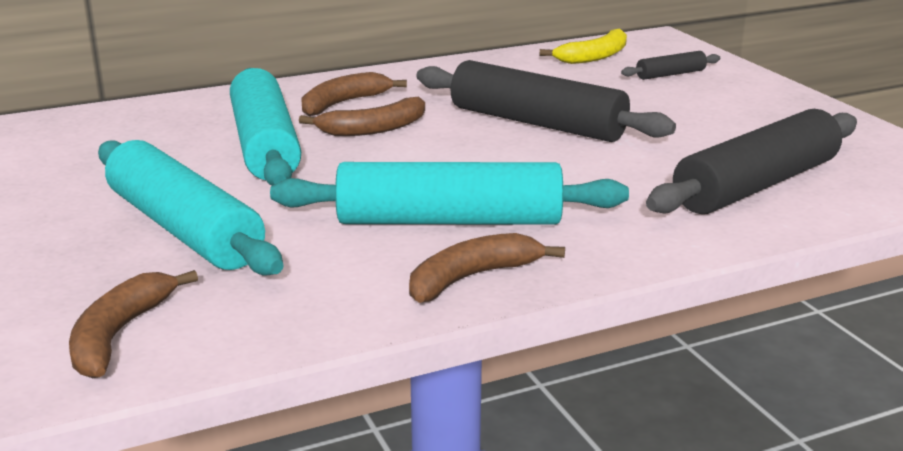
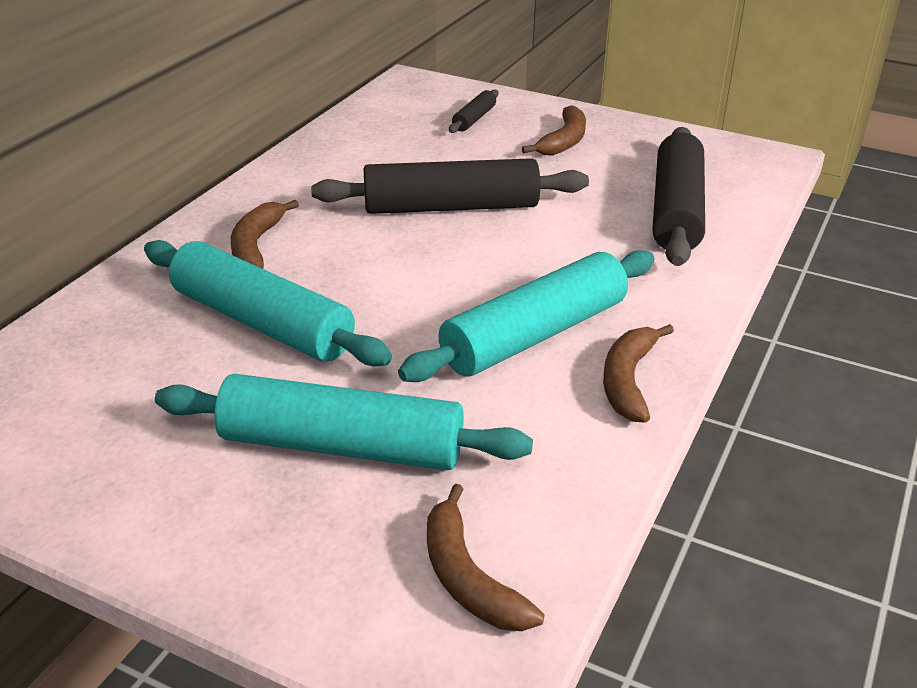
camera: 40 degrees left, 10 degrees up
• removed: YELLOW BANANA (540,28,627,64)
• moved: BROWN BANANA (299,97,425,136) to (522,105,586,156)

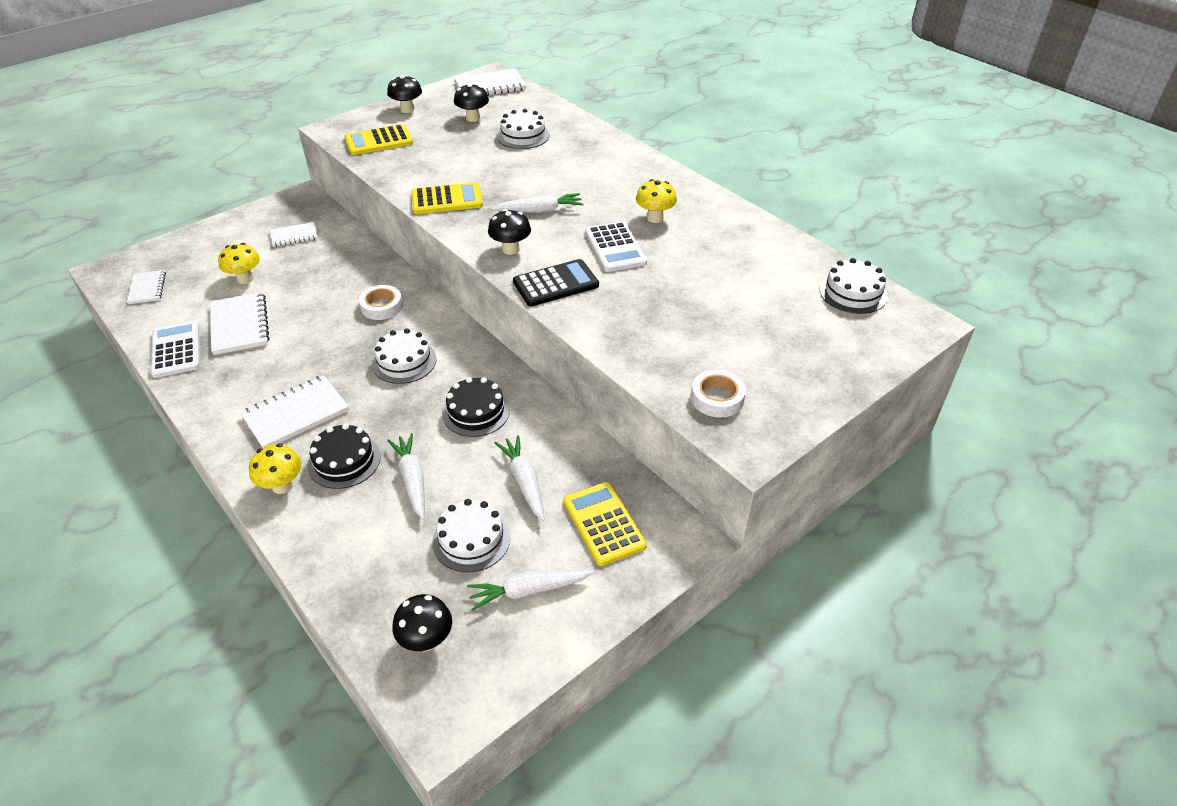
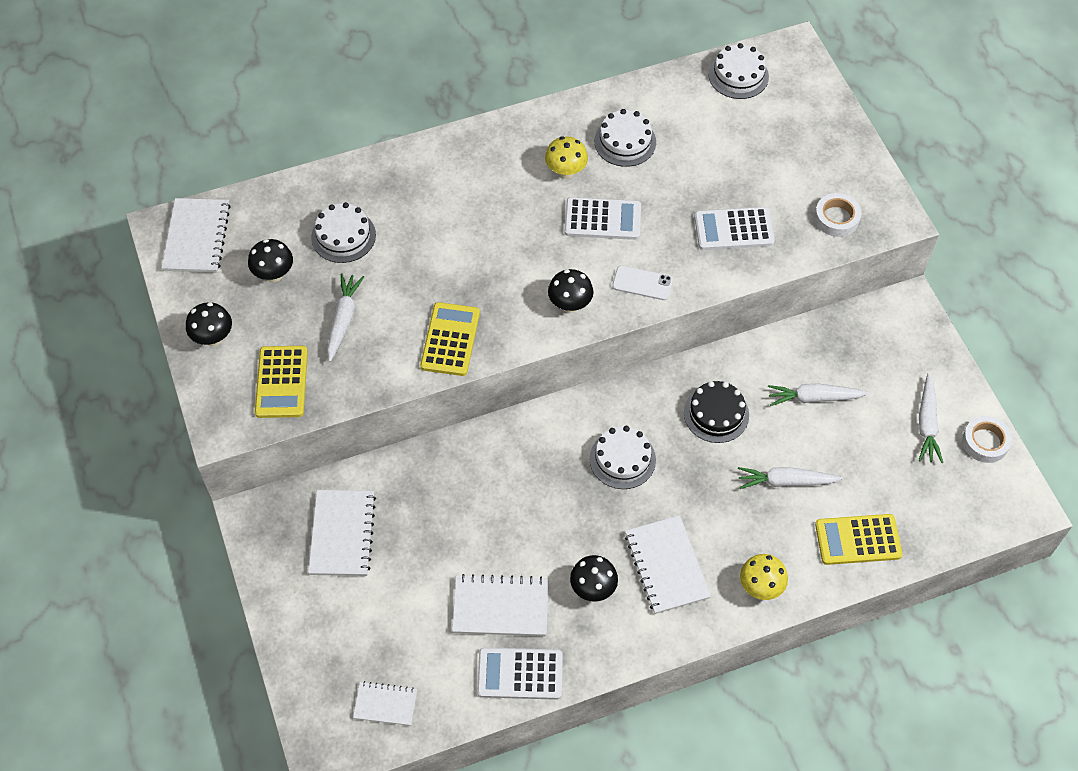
camera: 70 degrees left, 15 degrees up
• moved: WHITE CARROT (491,193,584,213) to (327,273,364,362)
• resized: WHITE NOTEBOOK (270,222,318,247) = (308,490,376,576) x1.64
• removed: YELLOW MUSHROOM (218,243,260,284)
• replaced: BLACK CALCULATOR (513,259,599,306) to WHITE PHONE (612,265,673,300)
• moved: WHITE TAPE (359,285,403,320) to (962,416,1012,463)
• removed: BLACK CAKE (308,423,381,489)
• moved: YELLOW CALCULATOR (563,482,647,566) to (815,514,903,565)
• moved: WHITE CAKE (432,499,510,572) to (594,109,656,167)
• moved: BLACK MUSHROOM (392,594,452,651) to (570,555,618,602)
• added: WHITE CALCULATOR (694,207,775,250)

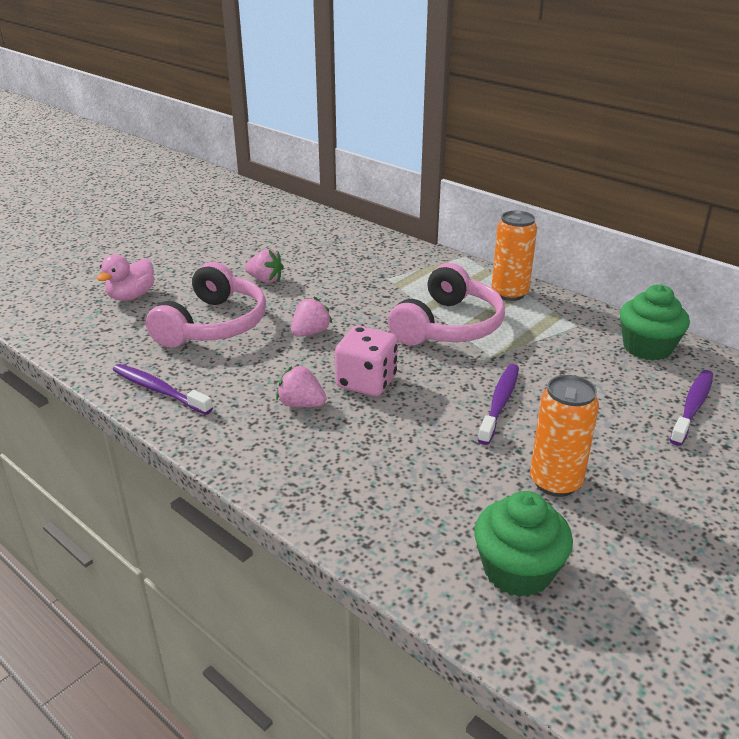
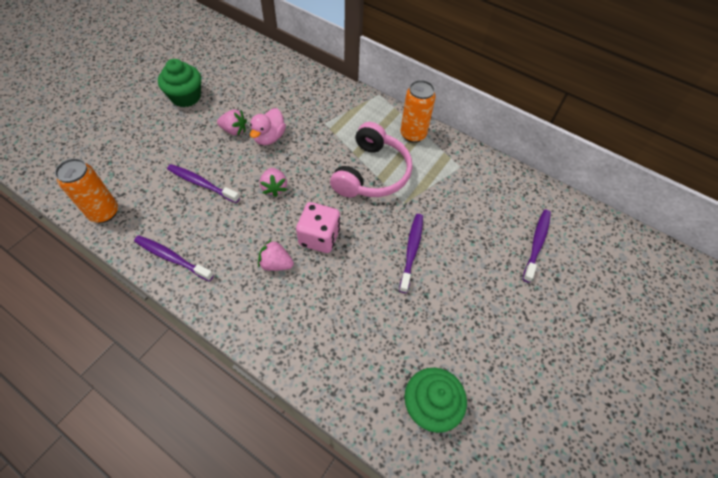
camera: 10 degrees left, 25 degrees up
• moved: PINK DUCK (96,254,154,301) to (250,108,286,145)
• replaced: PINK HEADPHONES (146,262,266,348) to PURPLE TOOTHBRUSH (167,164,240,203)
• moved: GREEN CUPCAKE (620,285,690,361) to (158,59,201,107)
• turned: PINK STRAWBERRY (291,297,333,337) = (260,168,287,197) 135 degrees clockwise
• moved: ORANGE CAN (530,375,599,497) to (55,158,118,223)

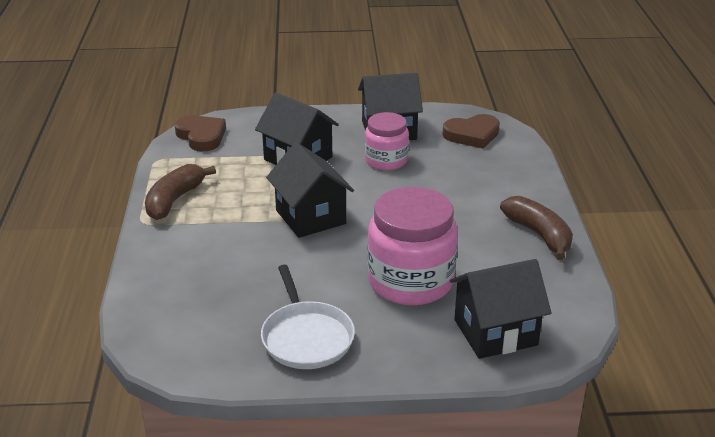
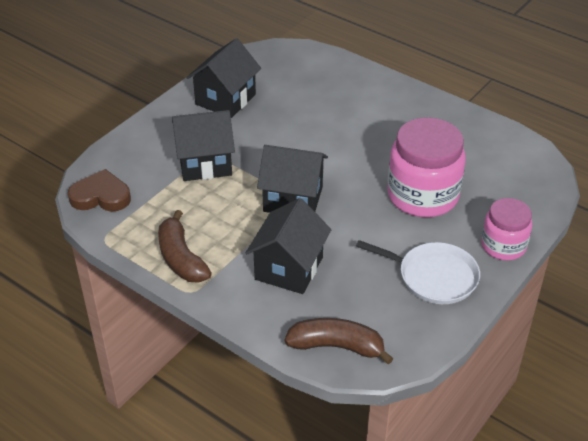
camera: 50 degrees left, 10 degrees up
• moved: PINK JAR (365,112,409,170) to (481,198,532,260)
• removed: BROWN HEART (442,114,500,149)
• moved: BROWN BANANA (500,196,573,260) to (285,318,394,364)
• moved: BLACK HOUSE (450,259,552,359) to (246,198,331,294)

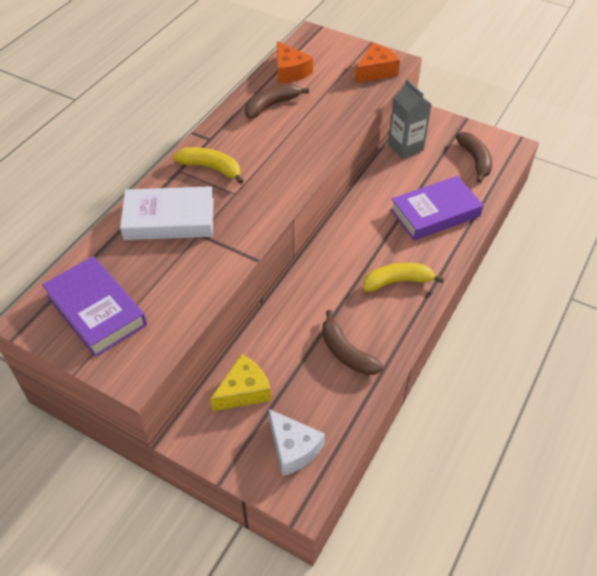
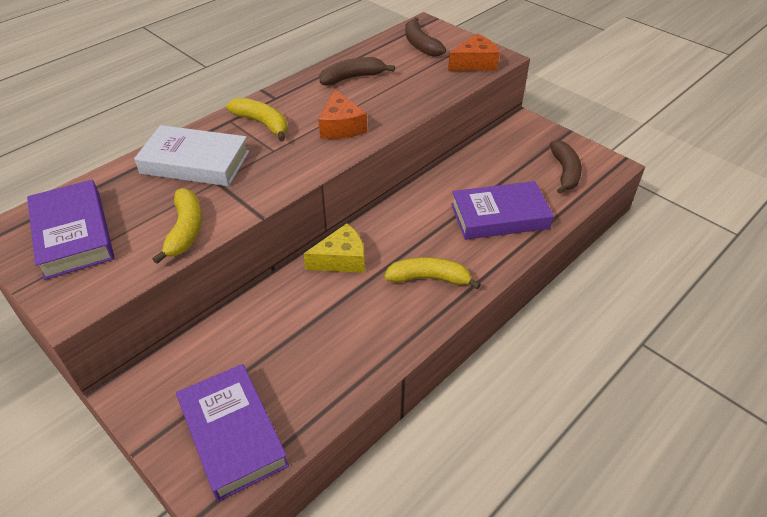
camera: 15 degrees right, 5 degrees down
• moved: ORANGE CHEESE (277,41,313,84) to (318,89,367,139)
• removed: GREY CARTON (388,79,432,159)
• moved: BROWN BANANA (322,310,384,375) to (405,17,446,57)
• moved: YELLOW CHEESE (210,354,271,411) to (304,223,365,273)
• replaced: WHITE CHEESE (269,409,325,476) to PURPLE BOOK (176,364,289,501)
• added: YELLOW BANANA (152,188,202,264)

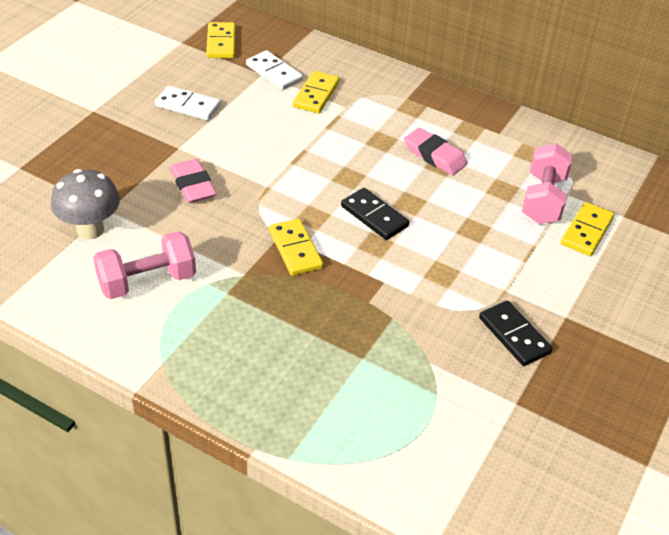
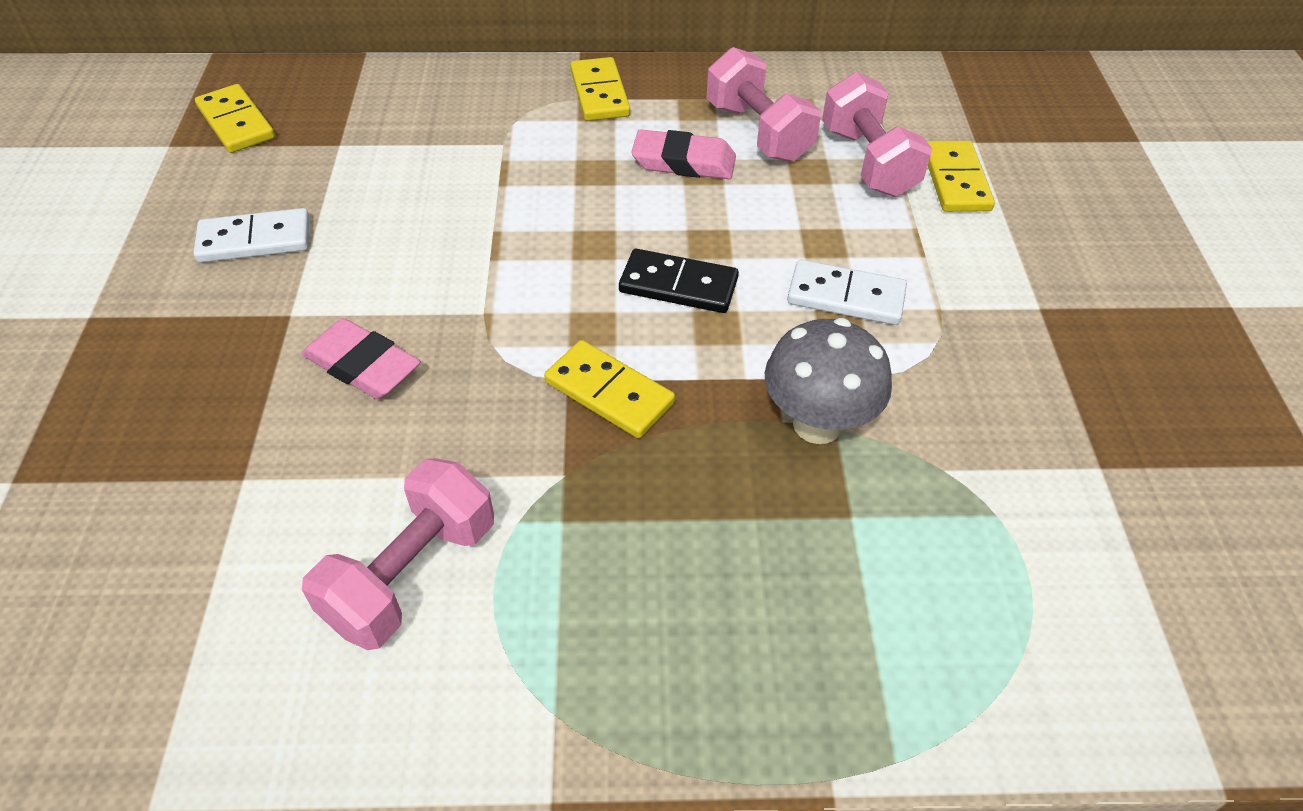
camera: 30 degrees left, 5 degrees up
• moved: WHITE DOMINO (246,50,303,90) to (787,260,907,325)
• moved: YELLOW DOMINO (293,71,340,113) to (570,57,630,121)
• moved: GREY MUSHROOM (51,169,120,239) to (765,318,892,444)
• removed: BLACK DOMINO (479,300,553,366)
• added: PINK DUMBBELL (706,47,821,162)

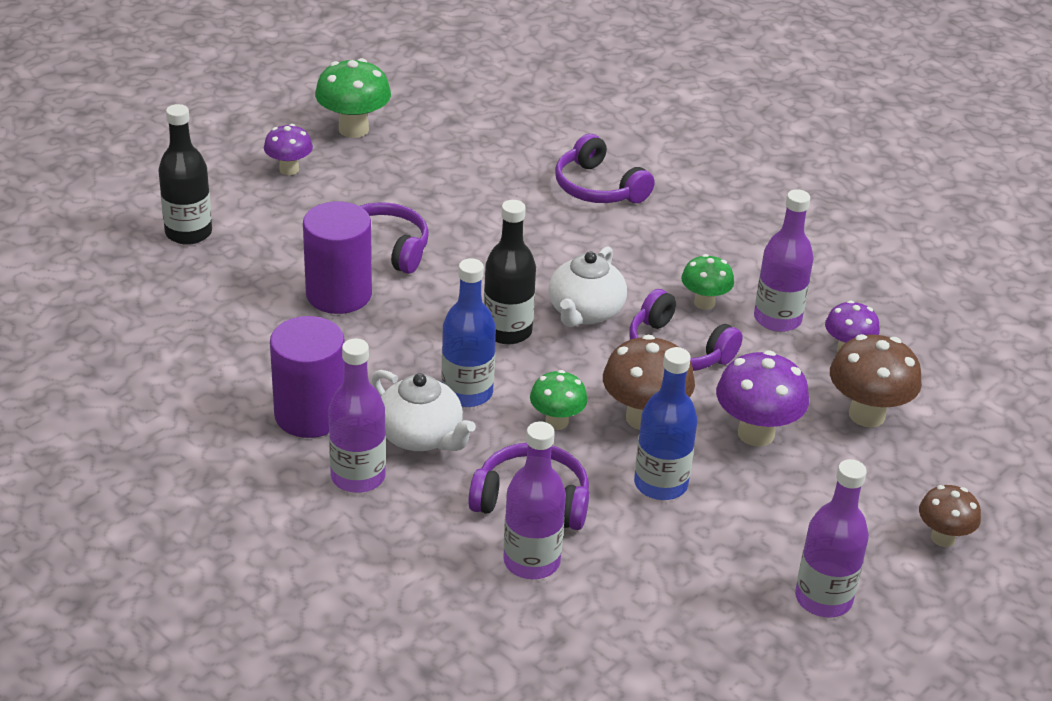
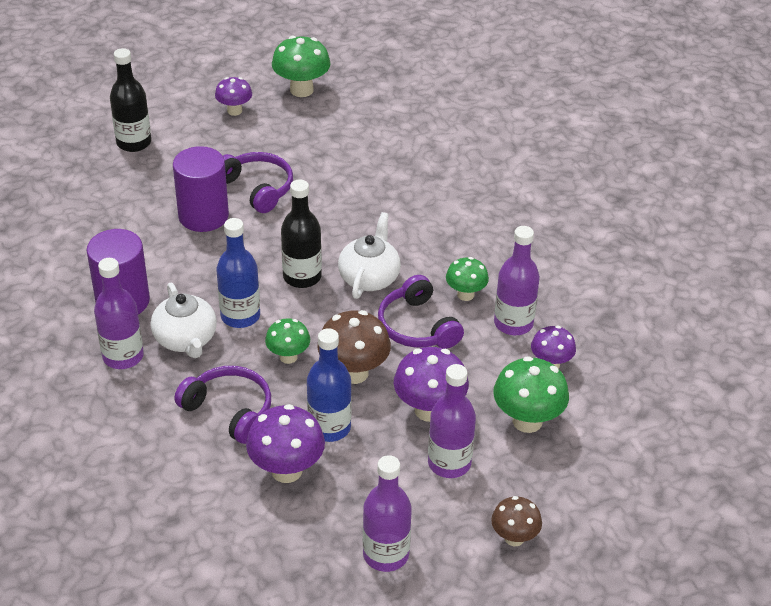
camera: 25 degrees right, 5 degrees up
• removed: PURPLE HEADPHONES (555,134,655,203)
• turned: WHITE TEAPOT (549,246,627,327) = (338,212,401,299) 150 degrees clockwise
• recoloured: BROWN MUSHROOM (830,334,922,427) to GREEN MUSHROOM (493,356,569,433)
• moved: PURPLE BOTTLE (503,421,566,579) to (428,364,476,478)
• added: PURPLE MUSHROOM (246,404,325,483)

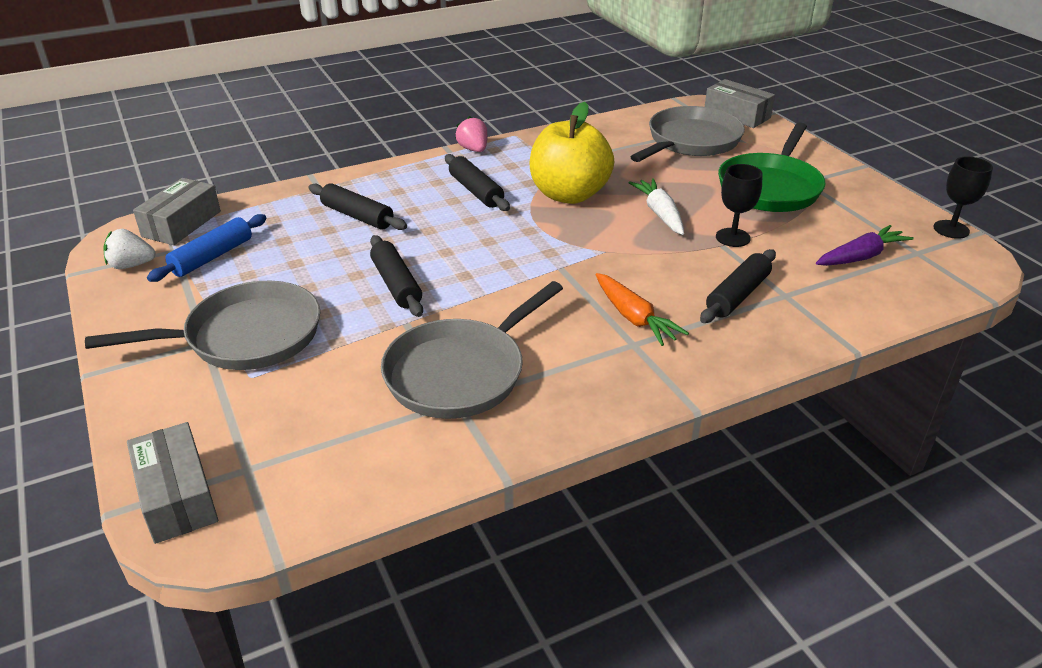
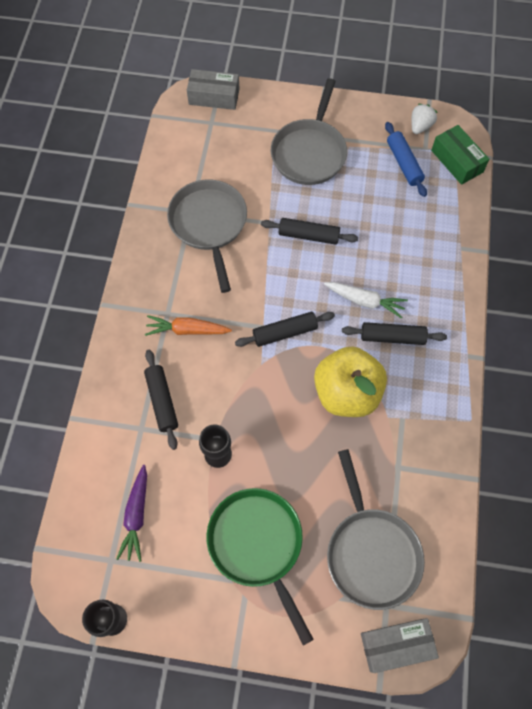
camera: 125 degrees right, 30 degrees up
• removed: PINK STRAWBERRY (456,116,488,152)
• recoloured: GREY BOX (133,178,221,245) to GREEN BOX (431,125,489,185)
• moved: WHITE CARROT (629,178,684,235) to (324,282,408,319)
• moved: BLACK ROLLING PIN (309,183,407,230) to (235,312,335,347)

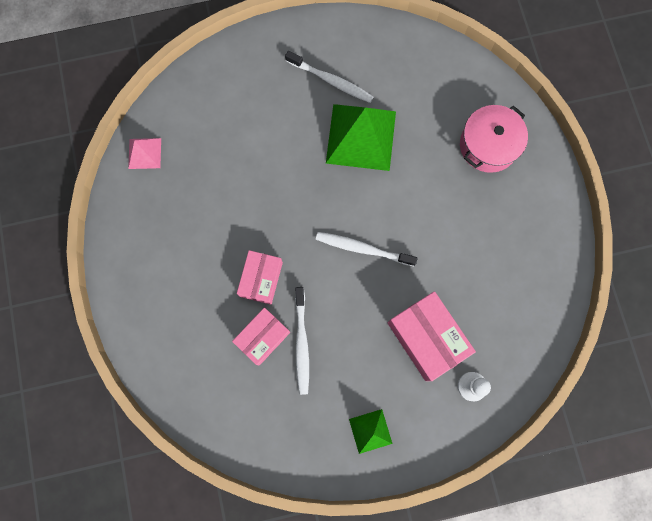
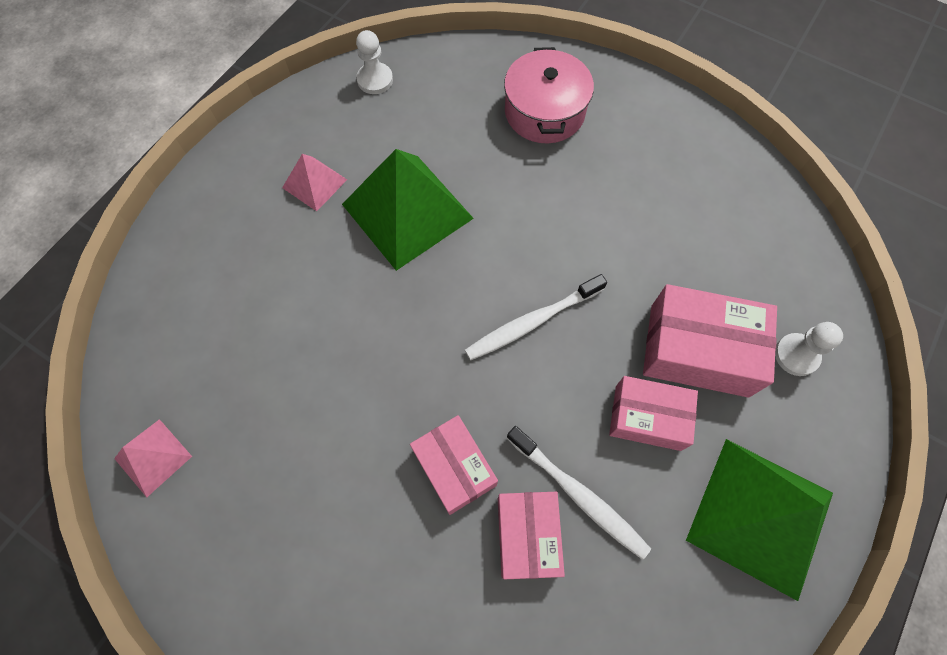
camera: 45 degrees left, 10 degrees down
• replaced: WHITE TOOTHBRUSH (285,51,374,103) to PINK PYRAMID (282,154,347,211)
• resized: GREEN PYRAMID (349,409,392,454) = (686,439,833,601) x2.01
• added: WHITE PAWN (356,30,393,94)
• added: PINK BOX (609,376,698,451)

